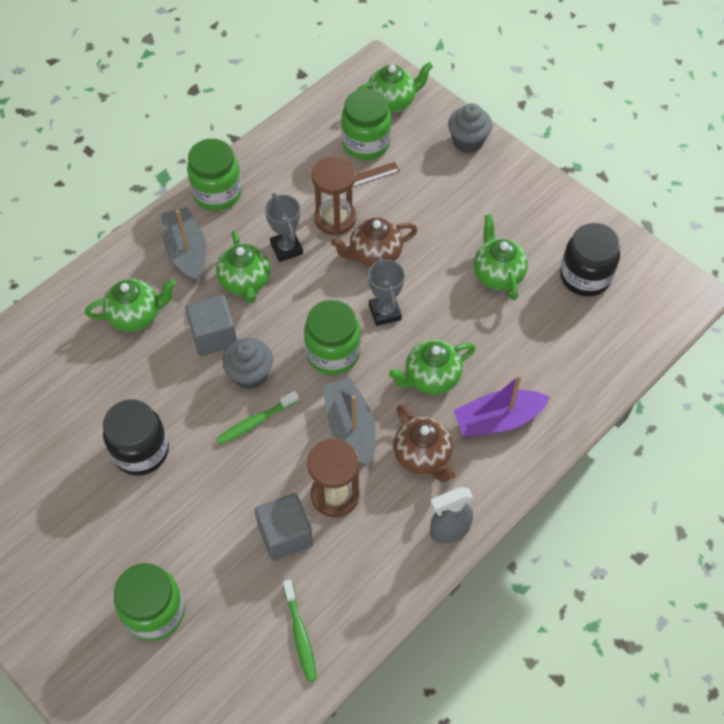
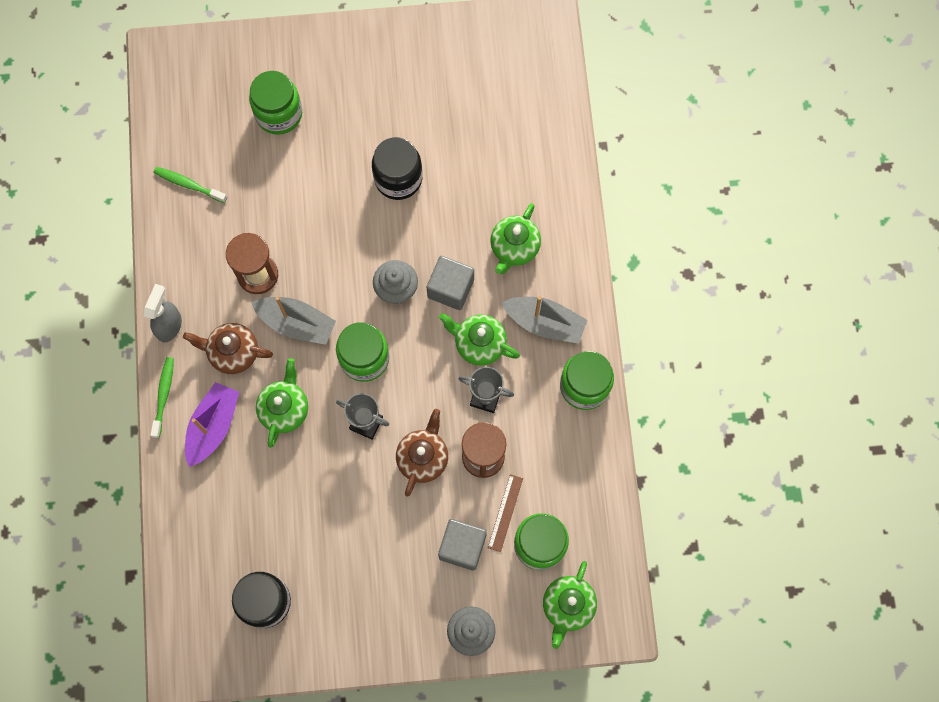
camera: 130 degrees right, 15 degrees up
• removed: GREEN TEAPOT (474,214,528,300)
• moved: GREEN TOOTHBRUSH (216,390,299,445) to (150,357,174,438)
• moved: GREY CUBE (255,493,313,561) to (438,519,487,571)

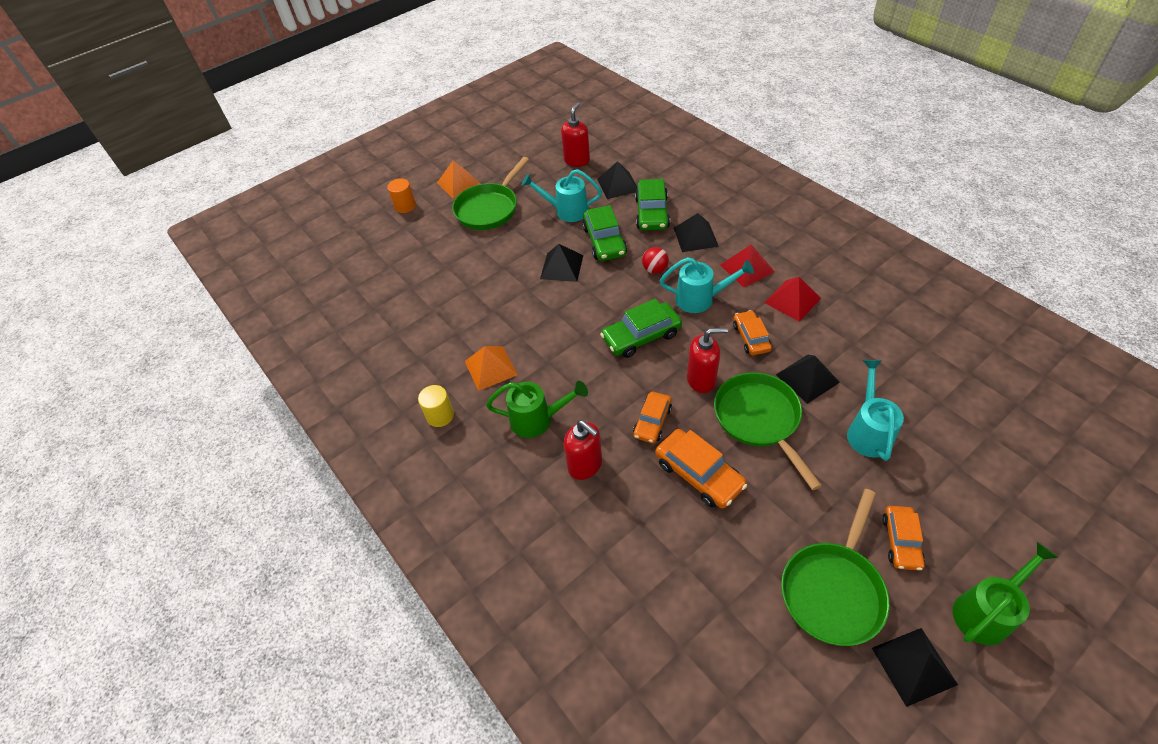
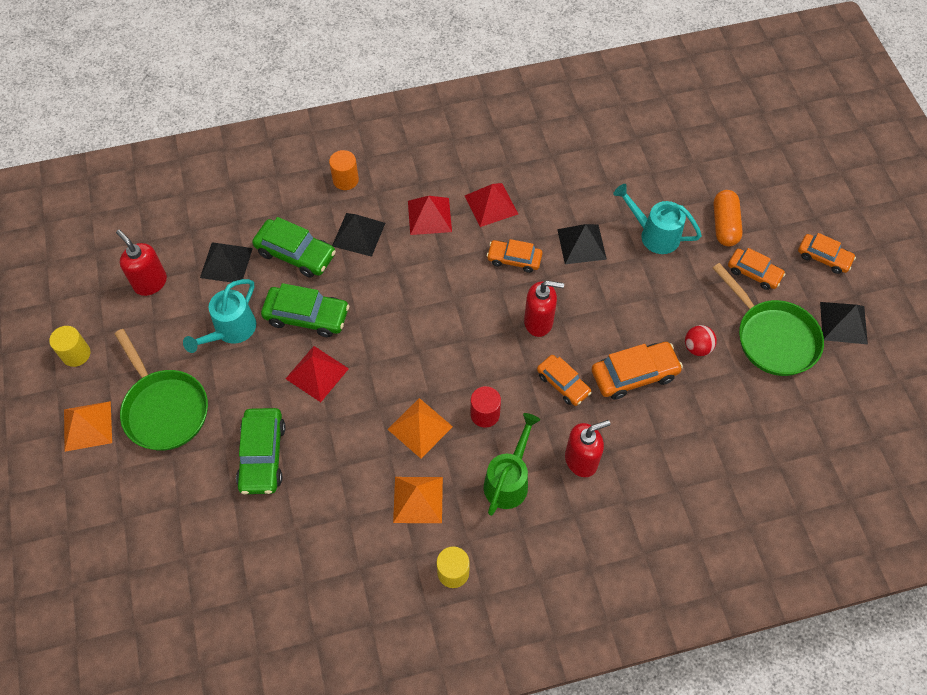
camera: 70 degrees left, 10 degrees up
• moved: ORANGE CYLINDER (387,178,416,213) to (329,150,359,190)
• recoloured: BLACK PYRAMID (540,244,583,282) to RED PYRAMID (286,346,349,402)
• moved: RED BALL (642,247,669,274) to (685,325,717,356)
• removed: TURQUOISE WATERING CAN (660,257,754,313)
• moved: GREEN CAR (600,299,682,358) to (236,408,286,494)
• turned: RED SOAP DISPENSER (687,328,728,393) = (524,281,564,337) 75 degrees clockwise
• removed: GREEN PAN (714,372,822,490)
• replaced: GREEN WATERING CAN (953,542,1058,645) to ORANGE CAR (798,233,856,274)
• added: ORANGE CAPSULE (713,190,743,246)
• added: YELLOW CYLINDER (49,326,90,367)
• added: RED CYLINDER (470,386,501,428)
• added: ORANGE PYRAMID (387,398,453,458)

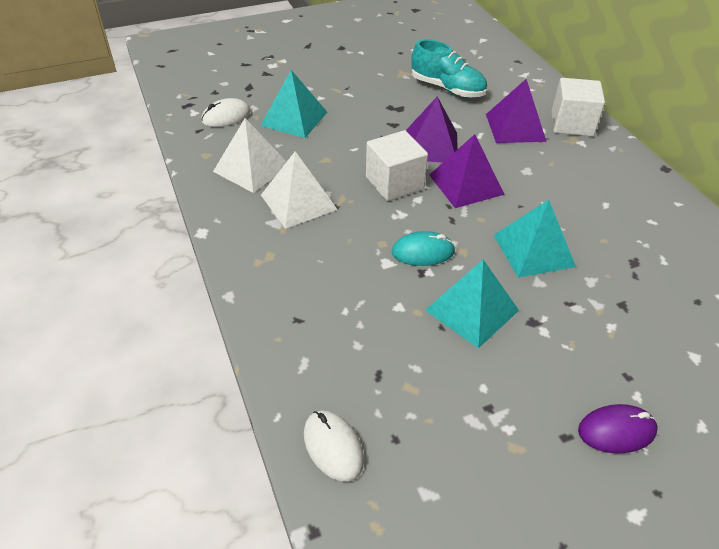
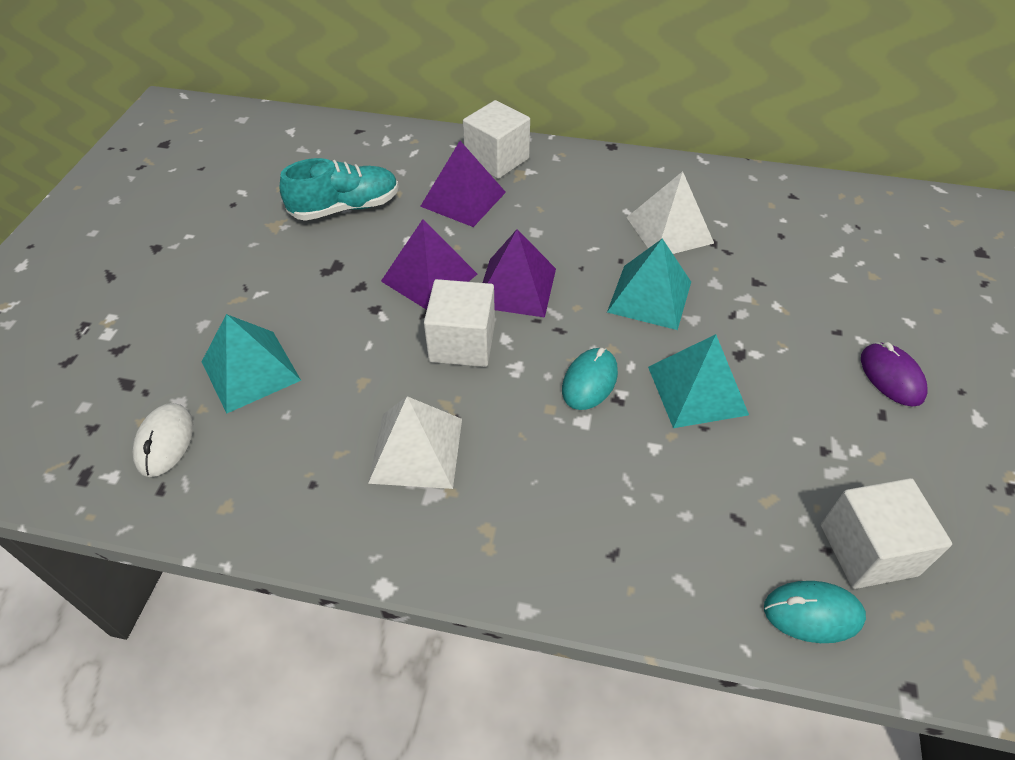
camera: 55 degrees left, 5 degrees up
• moved: WHITE PYRAMID (213,118,287,193) to (627,171,714,254)
• turned: PURPLE MOUSE (578,404,658,453) = (861,342,928,406) 45 degrees counterclockwise
• recoloured: WHITE MOUSE (304,411,364,482) to TURQUOISE MOUSE (764,581,866,643)
• added: WHITE CUBE (821,478,952,589)

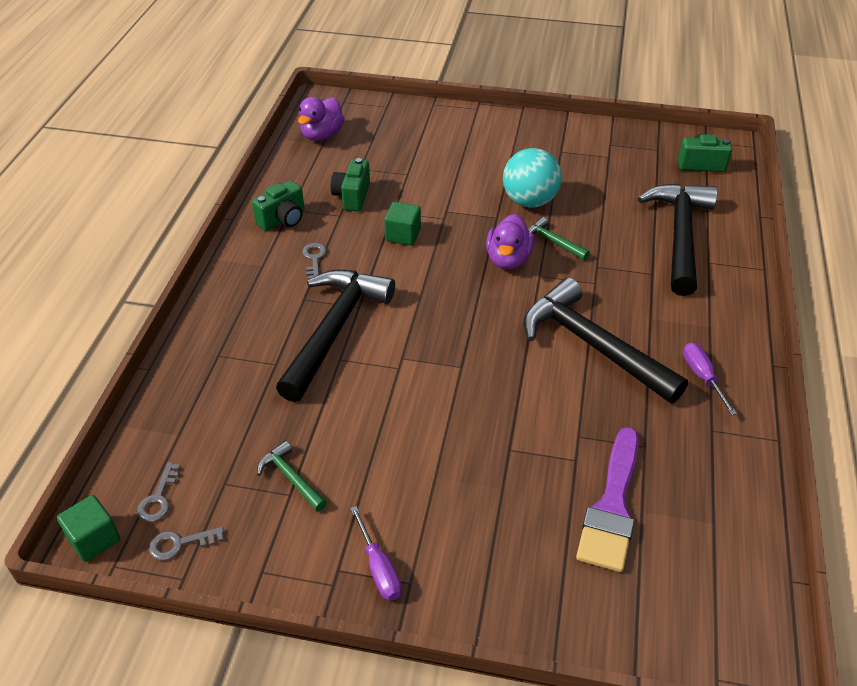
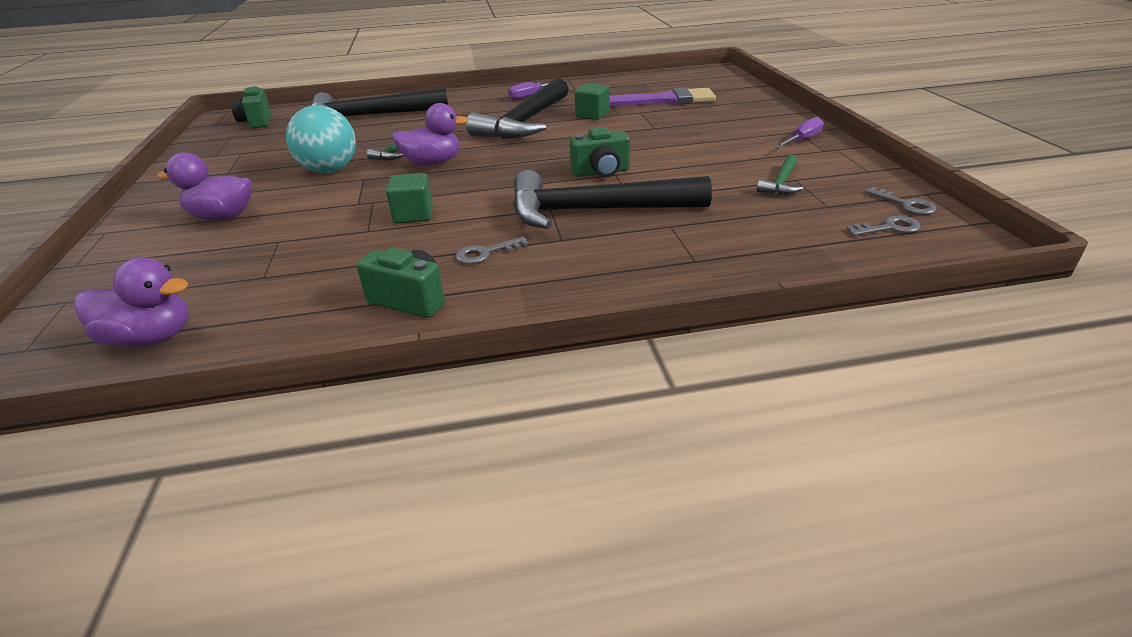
camera: 110 degrees left, 10 degrees down
• moved: GREEN CAMERA (331,158,370,211) to (570,127,630,177)
• moved: GREEN CUBE (57,495,120,562) to (575,83,610,120)
• added: PURPLE DUCK (157,152,252,220)

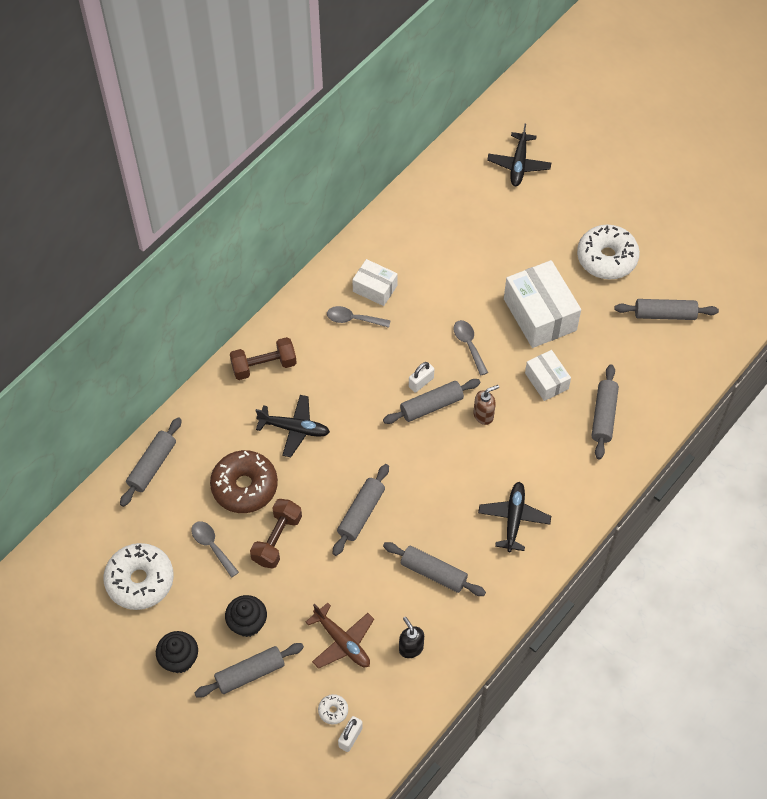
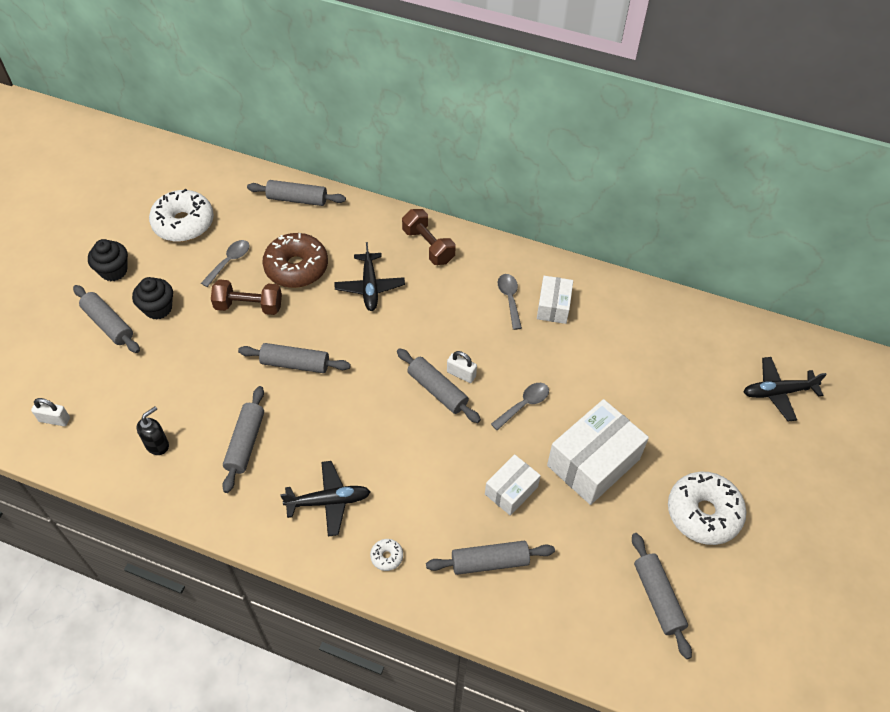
camera: 70 degrees right, 5 degrees down
• removed: BROWN SOAP DISPENSER (473,385,499,425)
• removed: BROWN PLANE (306,603,374,669)
• moved: WHITE DONUT (318,694,348,725) to (370,539,403,571)

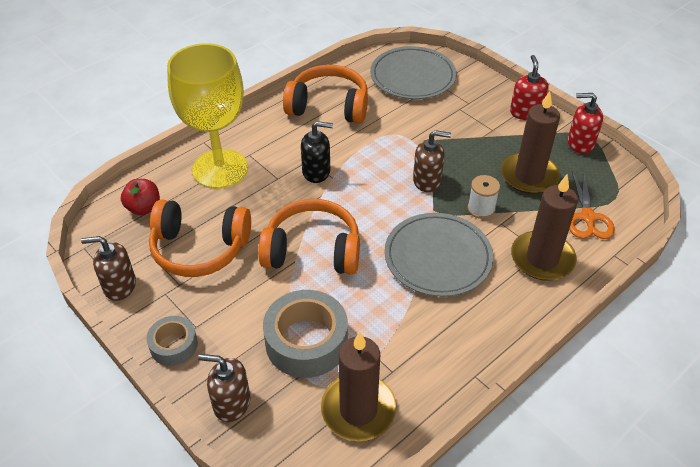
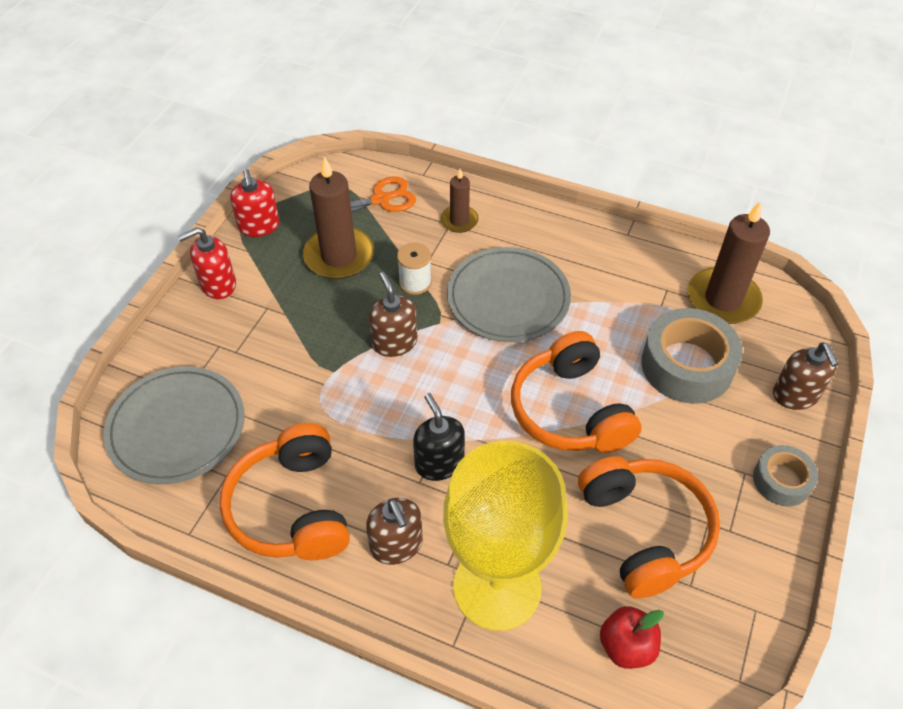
camera: 115 degrees left, 5 degrees up
• resized: BROWN CANDLE (511,174,578,281) = (441,169,479,233) x0.55
• moved: BROWN SOAP DISPENSER (81,236,136,301) to (366,498,423,565)

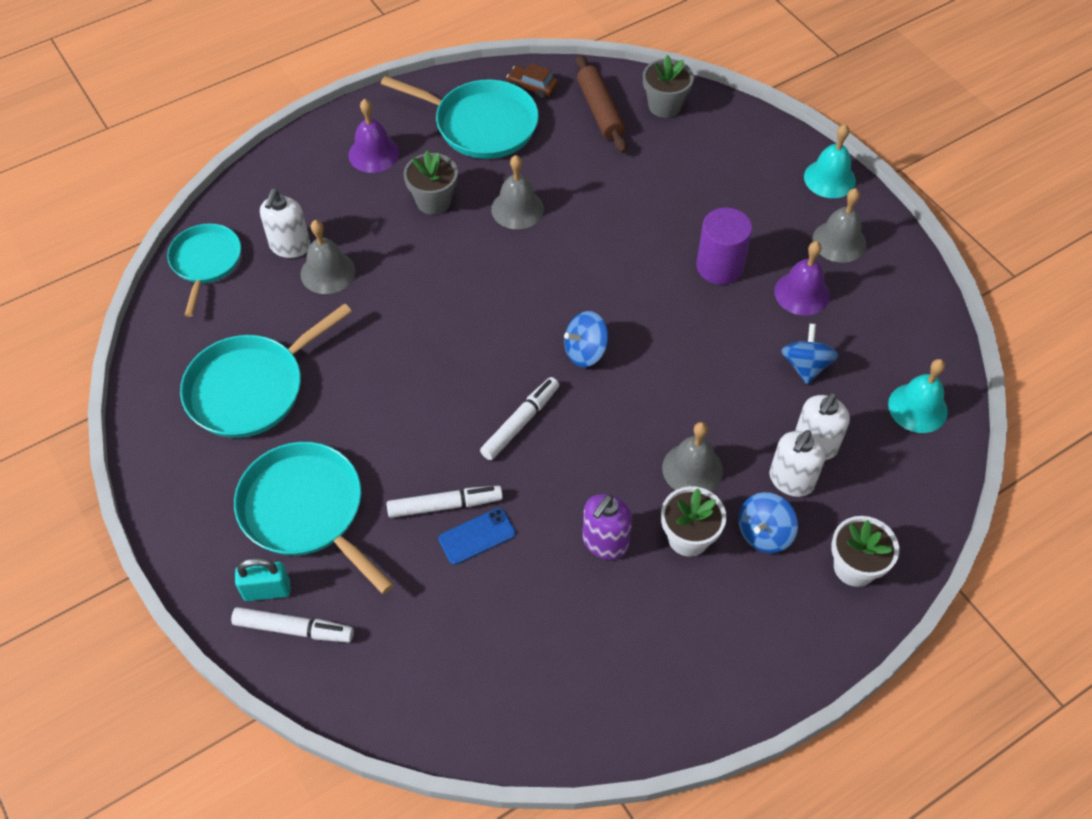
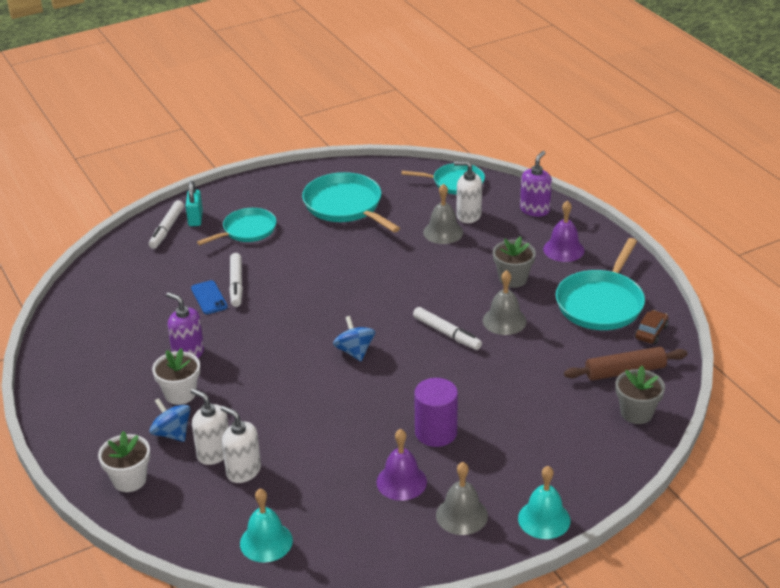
camera: 95 degrees right, 20 degrees down
• removed: BLUE SPINNING TOP (781,324,839,384)
• moved: WHITE MARKER (480,377,559,460) to (413,307,482,350)
• removed: GREY BELL (662,422,723,491)
• resized: TURQUOISE PAN (234,442,394,594) = (197,208,276,245) x0.66
• added: PURPLE SOAP DISPENSER (520,151,552,217)

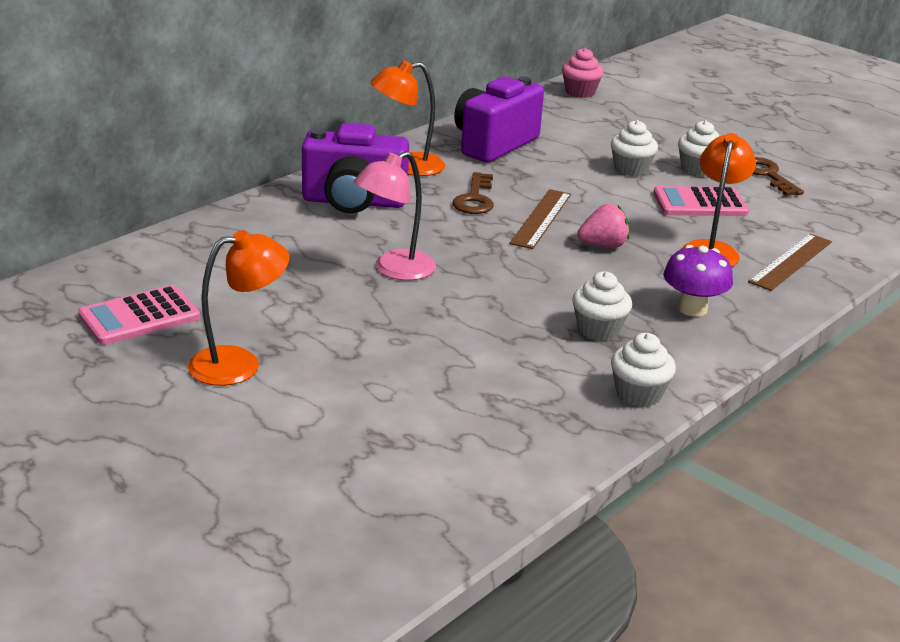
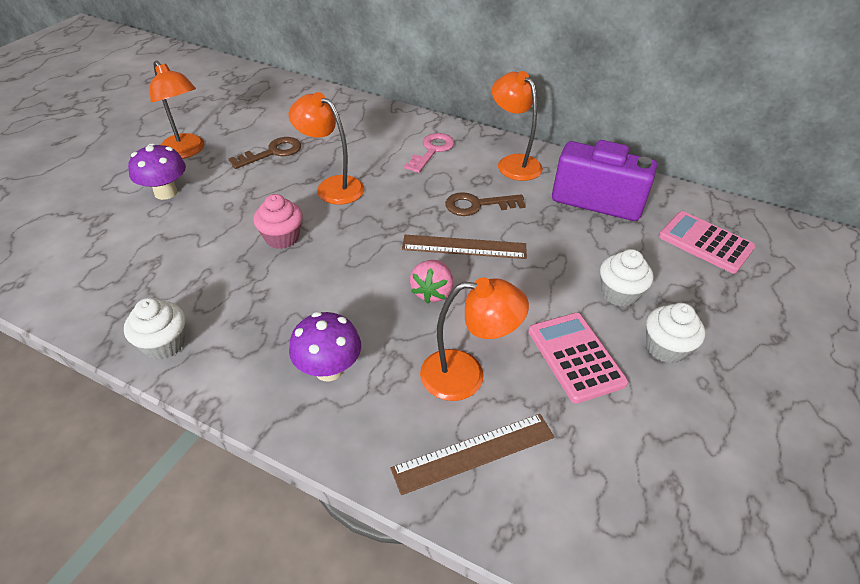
camera: 75 degrees right, 15 degrees up
• moved: PINK CUPCAKE (562,48,603,98) to (253,194,303,249)
• replaced: PURPLE CAMERA (302,123,409,213) to PINK KEY (404,133,454,173)
• recoloured: PINK LAMP (354,151,436,280) to ORANGE LAMP (289,92,364,205)
• moved: BROWN KEY (753,157,804,196) to (228,137,301,169)
• turned: PINK STRAWBERRY (577,204,629,248) = (410,260,453,304) 45 degrees clockwise
• turned: BROWN RULER (748,234,832,291) = (390,414,554,495) 45 degrees counterclockwise
• removed: WHITE CUPCAKE (572,271,632,341)
• moved: PINK CALCULATOR (78,285,200,345) to (659,211,755,274)
• added: PURPLE MUSHROOM (128,143,186,200)

